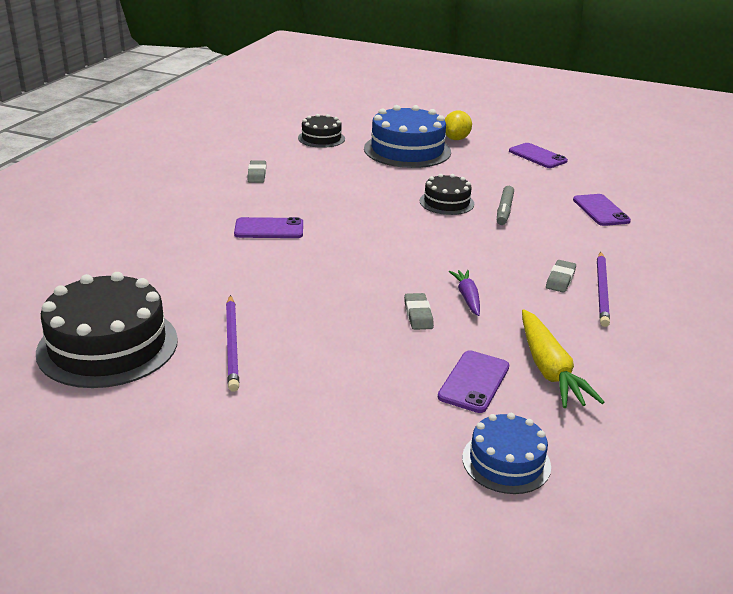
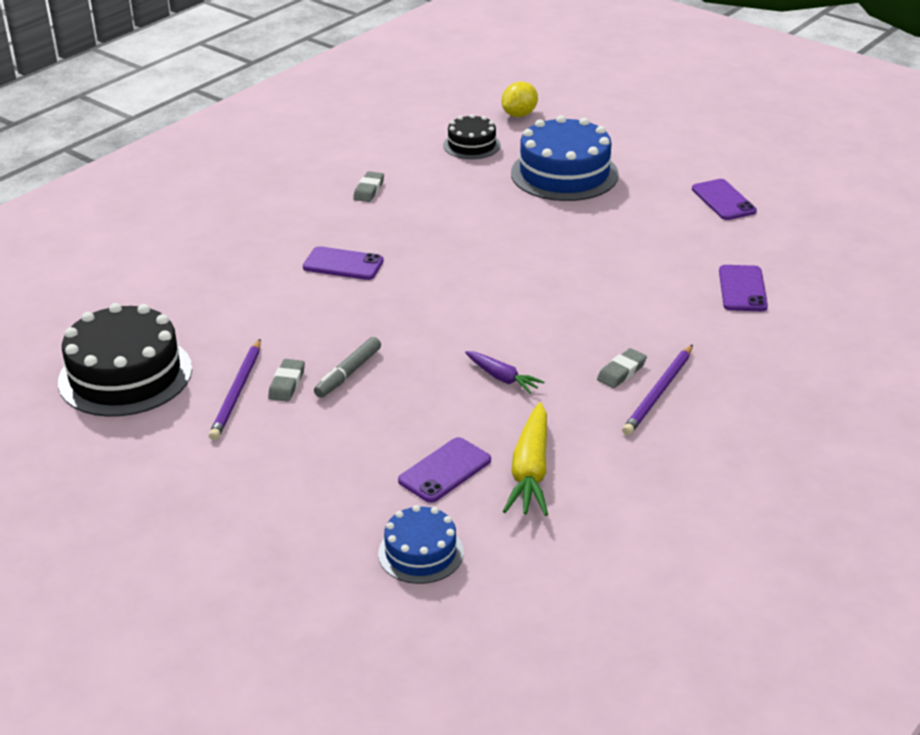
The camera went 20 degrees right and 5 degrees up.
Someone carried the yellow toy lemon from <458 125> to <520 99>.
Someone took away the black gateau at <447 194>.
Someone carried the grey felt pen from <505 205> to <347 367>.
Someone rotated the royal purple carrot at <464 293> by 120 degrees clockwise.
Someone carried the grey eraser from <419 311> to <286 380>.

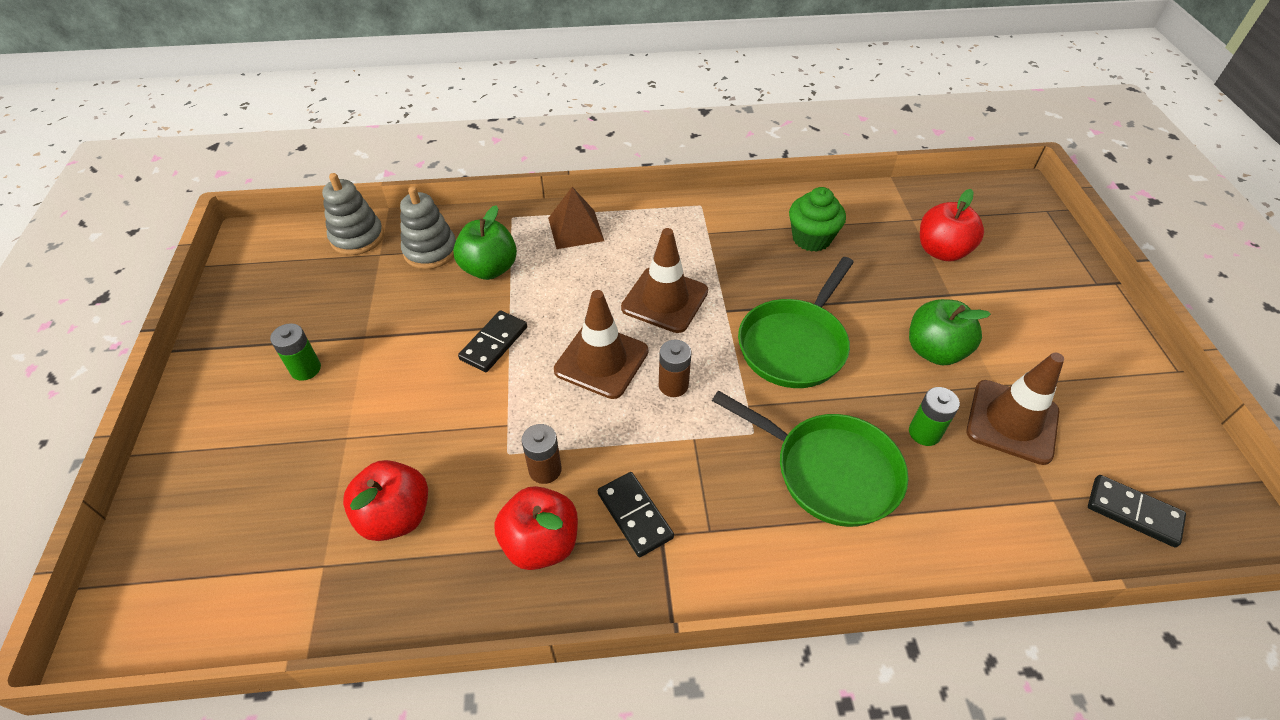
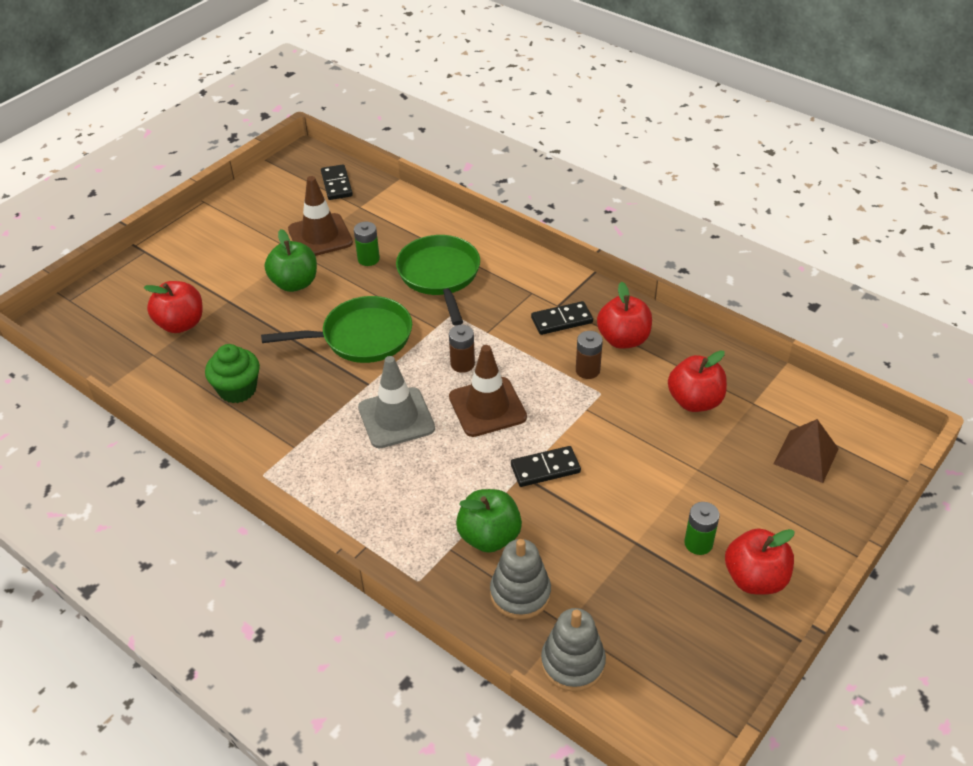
The camera went 135 degrees left and 5 degrees down.
Someone carried the dark brown pyramid shape from <576 218> to <806 451>.
Someone repainted the dark brown traffic cone at <664 280>, which became the grey traffic cone at <396 402>.
Someone rotated the black domino at <636 514> by 60 degrees clockwise.
Someone put down the crimson apple fruit at <760 561>.

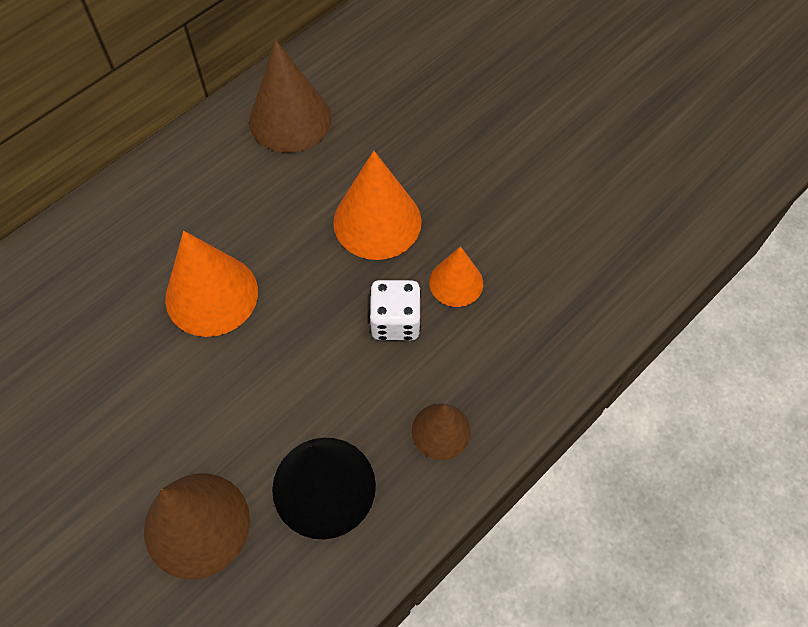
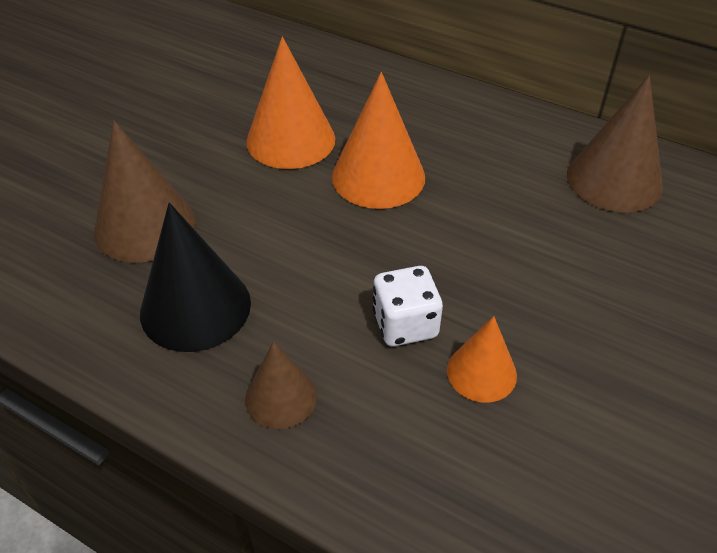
The camera went 75 degrees right and 15 degrees down.
Someone carried the orange-coloured cone from <377 205> to <290 102>.

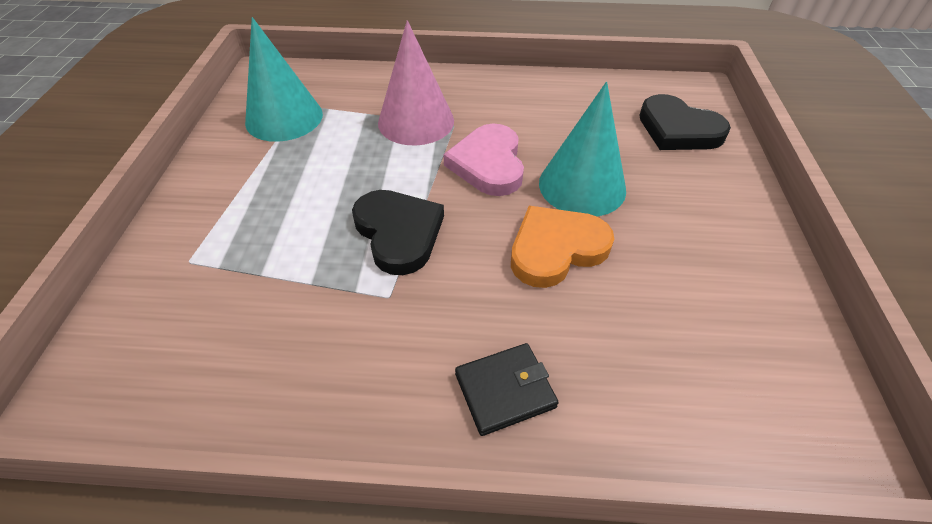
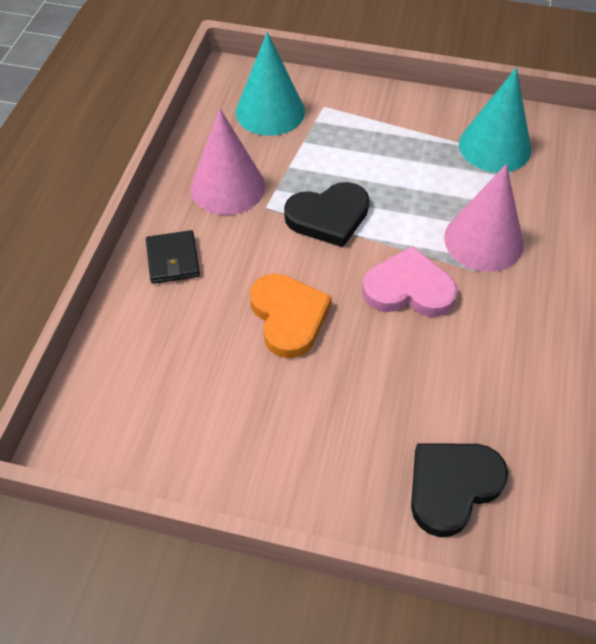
The camera went 100 degrees right and 5 degrees up.
Someone carried the teal cone from <582 149> to <270 84>.
Someone put down the rosy cone at <227 161>.

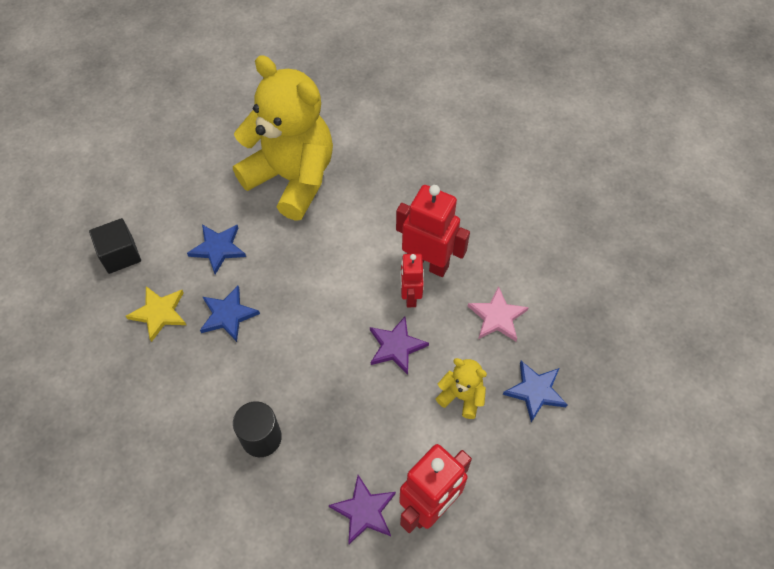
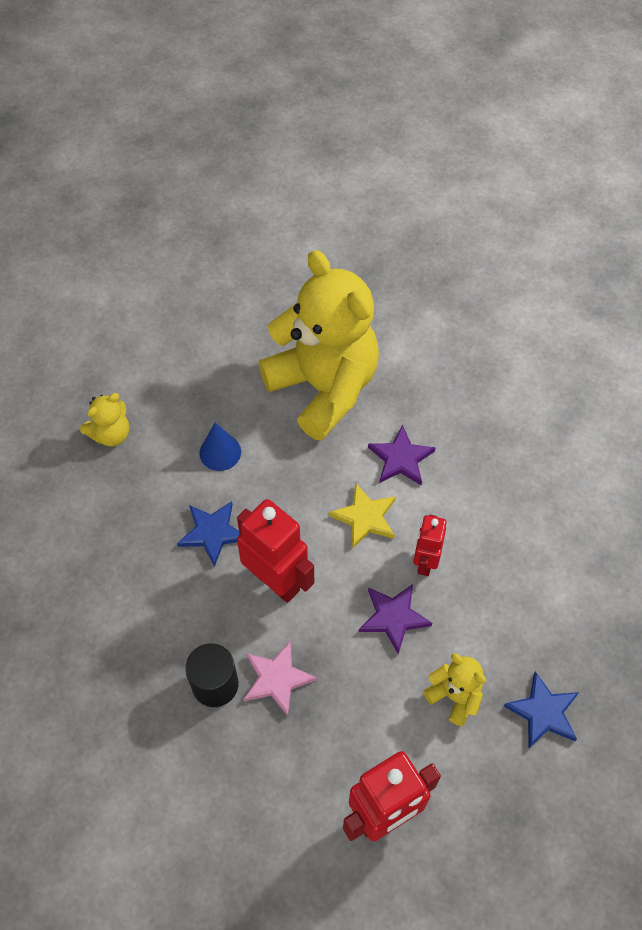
The camera went 15 degrees right and 0 degrees up.
Someone carried the crimson toy robot from <433 231> to <275 551>.
Someone swapped the black solid cube at <115 246> for the yellow stuffed bear at <105 419>.
Someone swapped the blue five-pointed star at <216 249> for the blue cone at <220 446>.
Someone carried the yellow five-pointed star from <156 314> to <362 516>.
Someone carried the rosy five-pointed star from <498 313> to <280 678>.
Someone carried the royal purple five-pointed star from <362 509> to <402 455>.

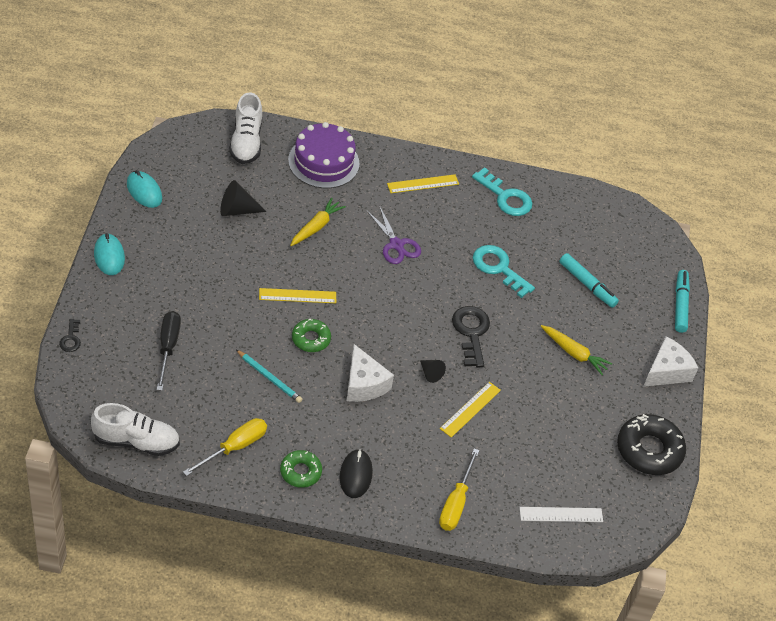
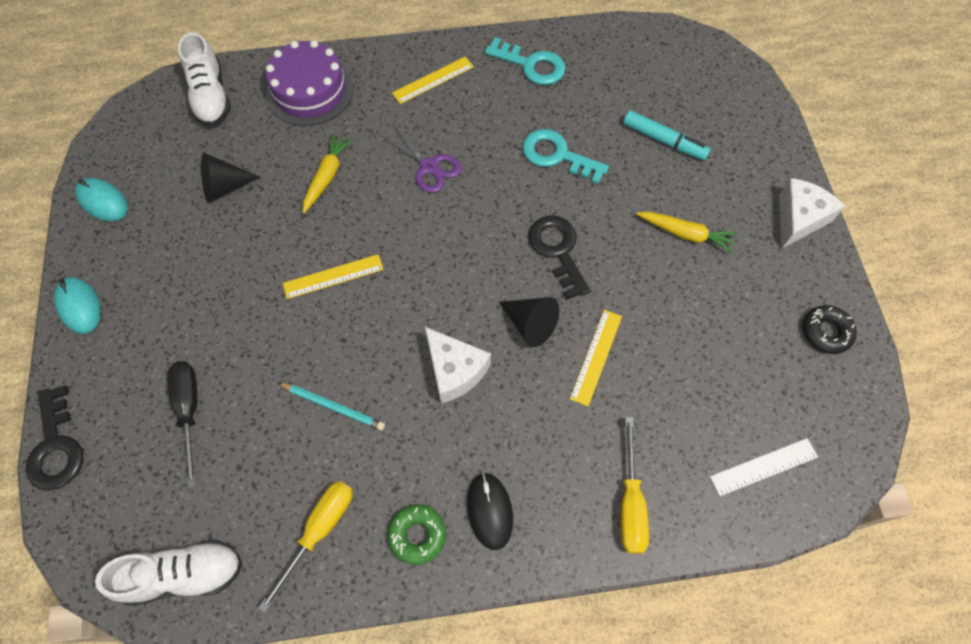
The camera went 10 degrees left and 15 degrees up.
Someone took away the teal felt pen at <682 301>.
Someone took away the green doughnut at <311 335>.
Someone scaled the black door key at <70 335> by 1.90.
Someone scaled the black cone at <433 371> by 1.63.
Someone scaled the black doughnut at <651 444> by 0.59.

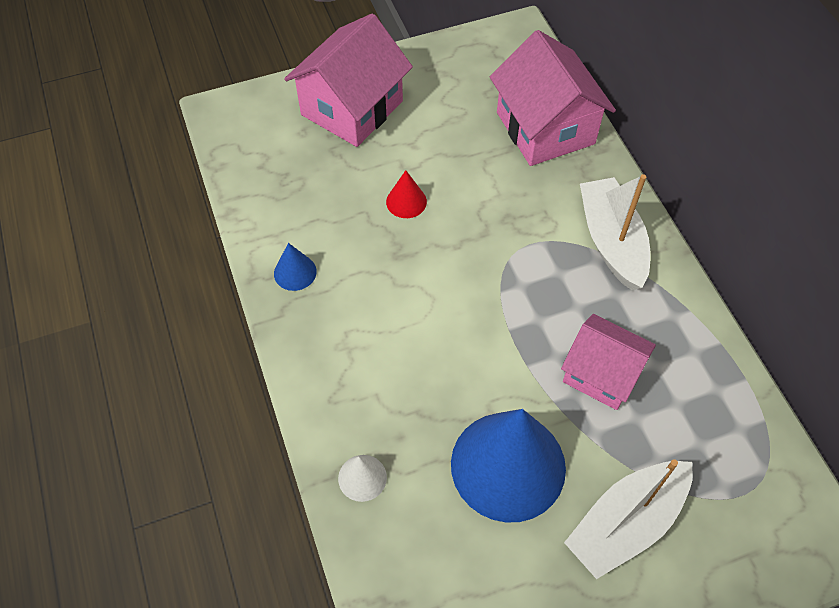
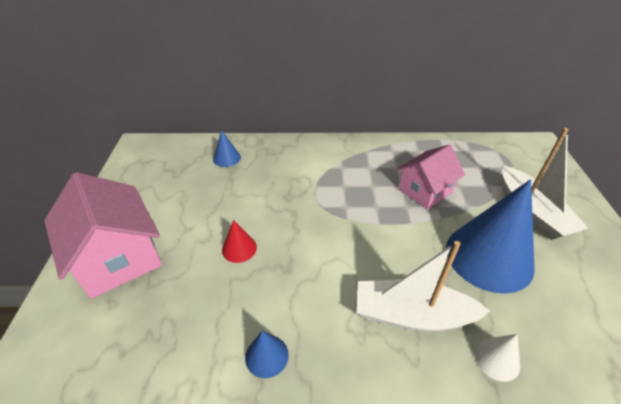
The camera went 70 degrees left and 15 degrees down.
Someone swapped the rosy cottage at <553 98> for the blue cone at <227 148>.
Someone carried the snow-white toy boat from <615 232> to <423 286>.

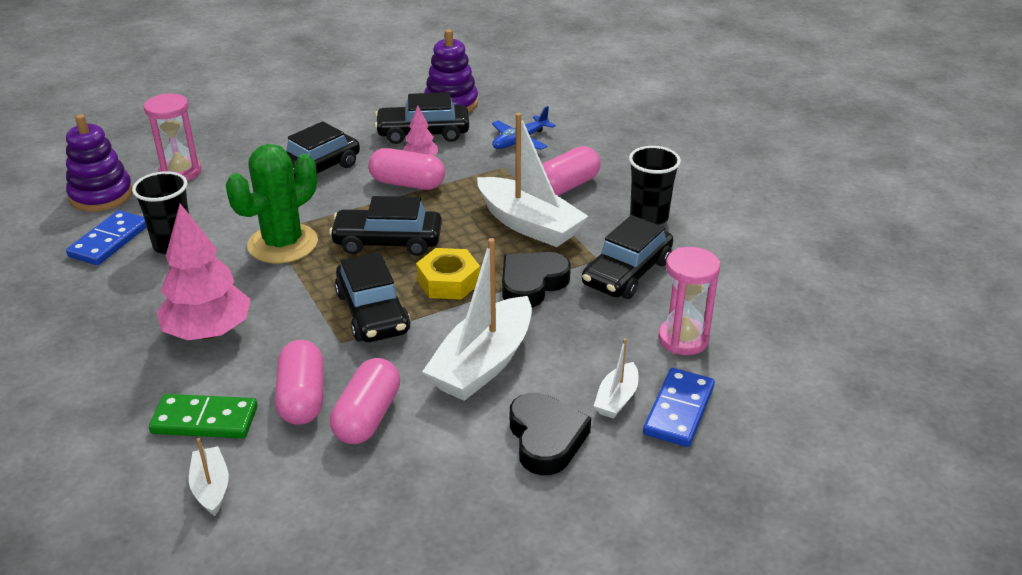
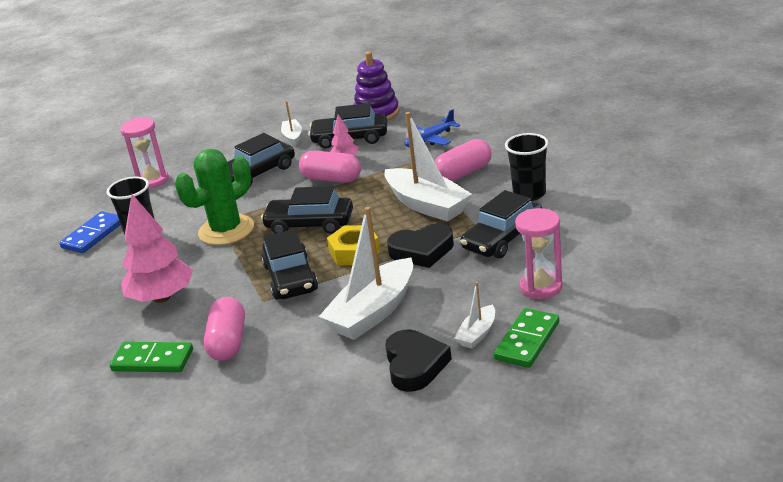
The camera went 10 degrees right and 5 degrees down.
Someone took away the royal purple stacking rings at <99 163>.
Someone rotated the black heart at <536 280> by 150 degrees counterclockwise.
Someone took away the rosy capsule at <365 401>.
Someone repainted the blue domino at <679 407>, which became the green domino at <526 338>.
Someone carried the snow-white toy boat from <209 477> to <291 123>.

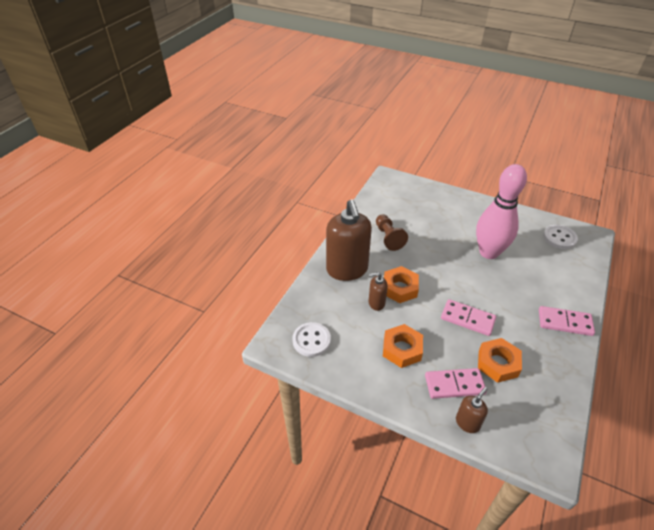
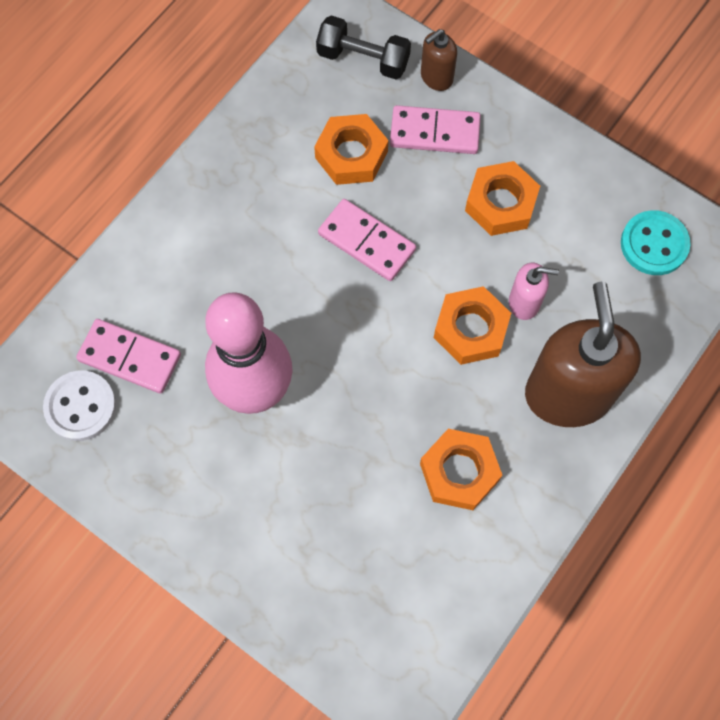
The camera went 170 degrees left and 25 degrees up.
Someone swapped the dark brown chess pawn at <392 232> for the orange-coloured hex nut at <461 469>.
Someone repainted the dark brown soap pump at <378 291>, which became the rosy soap pump at <534 291>.
Someone carried the rosy domino from <567 321> to <128 356>.
Someone repainted the snow-white shirt button at <311 339>, which became the teal shirt button at <656 242>.
Someone put down the black free weight at <363 47>.

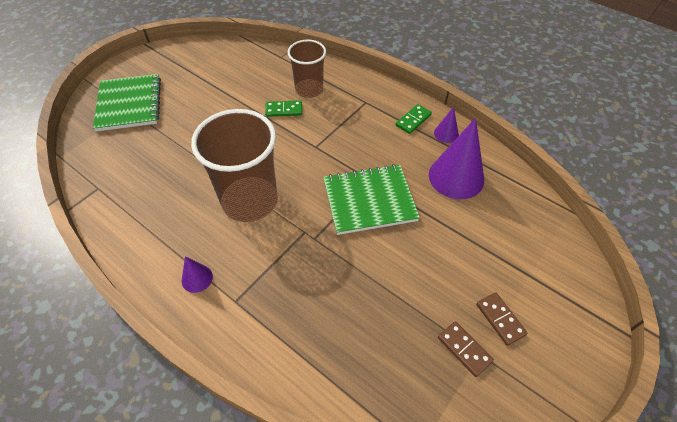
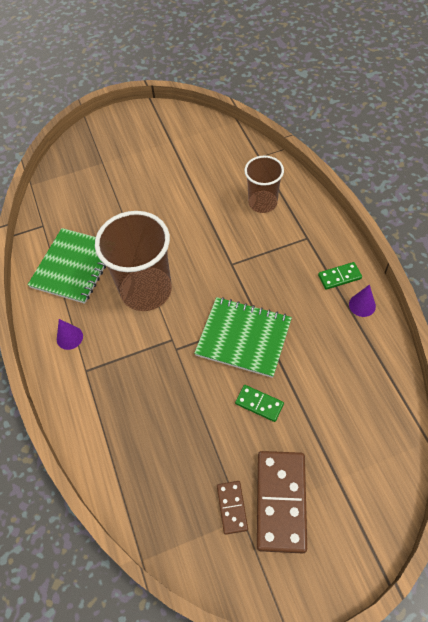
The camera went 35 degrees right and 5 degrees up.
Someone carried the green notebook from <127 102> to <67 266>.
Someone carried the green domino from <283 108> to <259 403>.
Someone took away the royal purple cone at <456 158>.
Someone scaled the dark brown domino at <502 319> by 1.97.

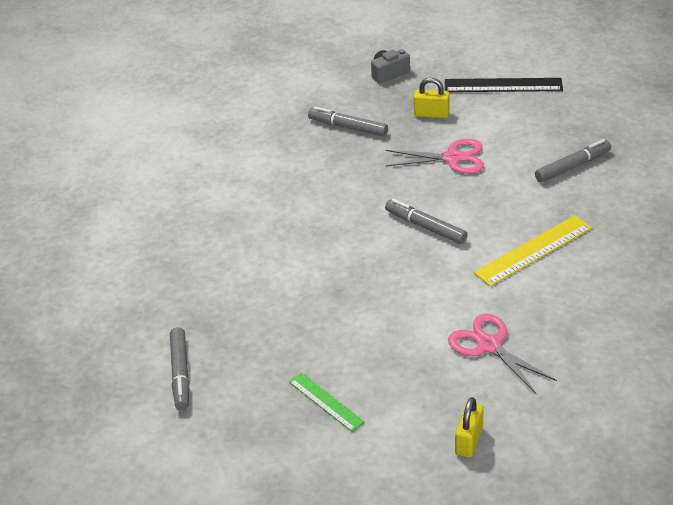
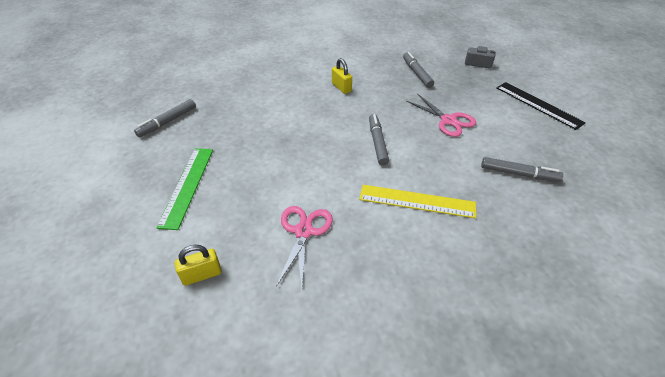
The camera went 45 degrees right and 5 degrees up.
Someone carried the yellow lock from <431 98> to <342 76>.
Someone scaled the green ruler at <327 402> by 1.61.

